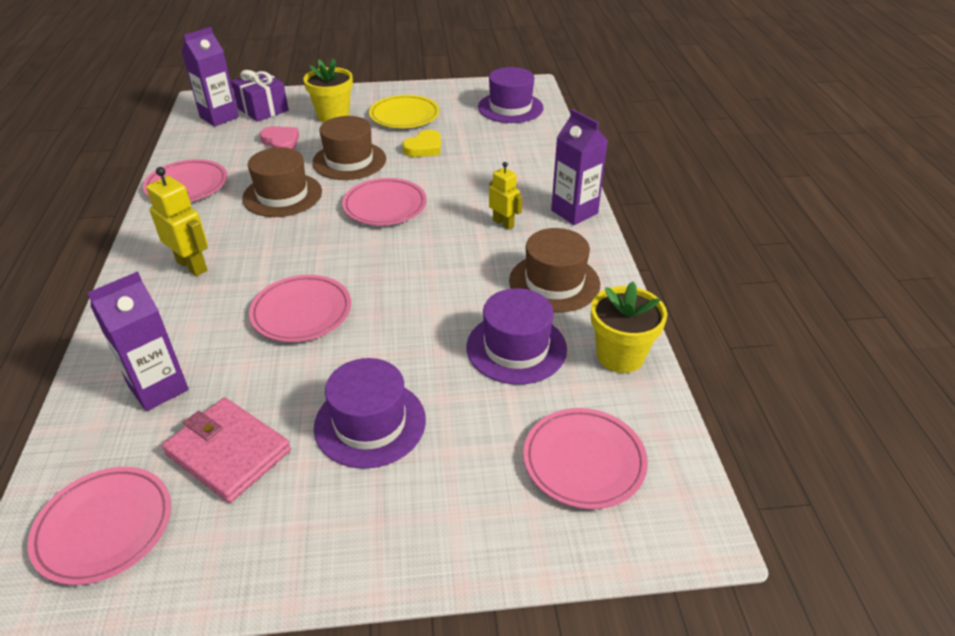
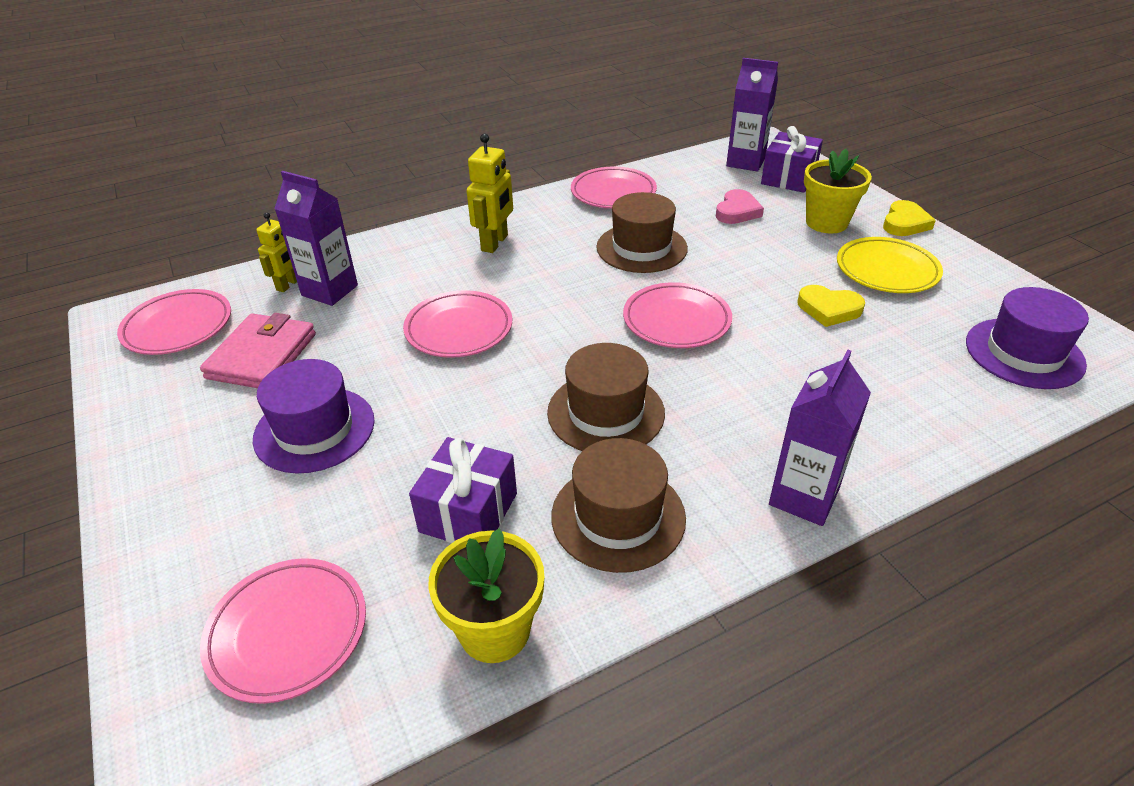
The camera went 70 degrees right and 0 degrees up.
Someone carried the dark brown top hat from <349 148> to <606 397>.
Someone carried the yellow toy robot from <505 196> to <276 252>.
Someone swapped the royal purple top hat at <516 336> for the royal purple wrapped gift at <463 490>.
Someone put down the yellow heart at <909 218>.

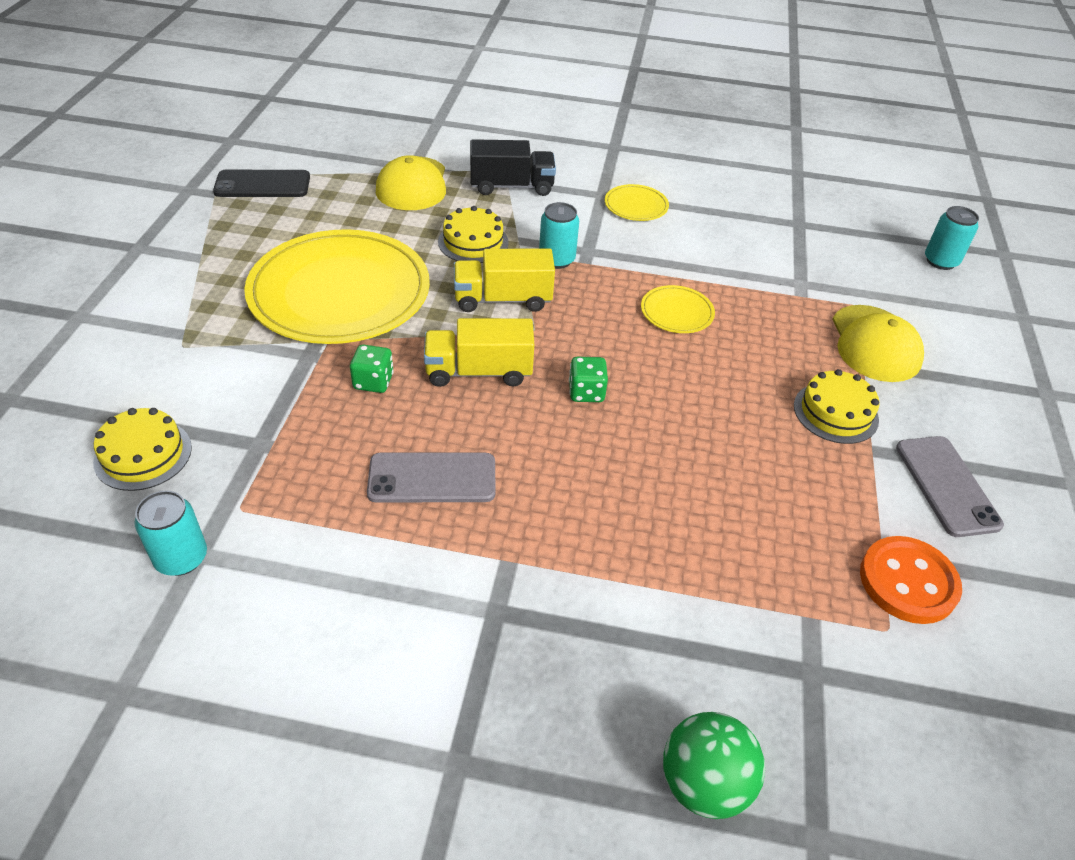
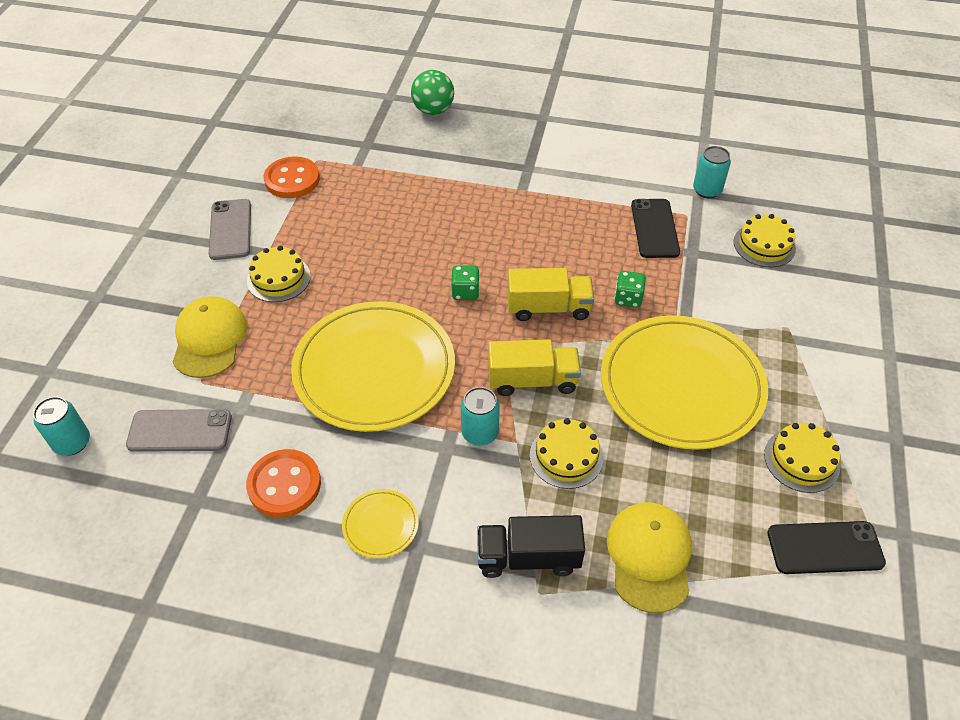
The camera went 175 degrees left and 5 degrees up.
Someone scaled the yellow dinner plate at <678 309> by 2.41.
Someone carried the grey smartphone from <431 478> to <179 430>.
Someone put down the black smartphone at <655 228>.
Someone put down the yellow gateau at <802 458>.
Someone put down the orange-coloured shirt button at <283 483>.

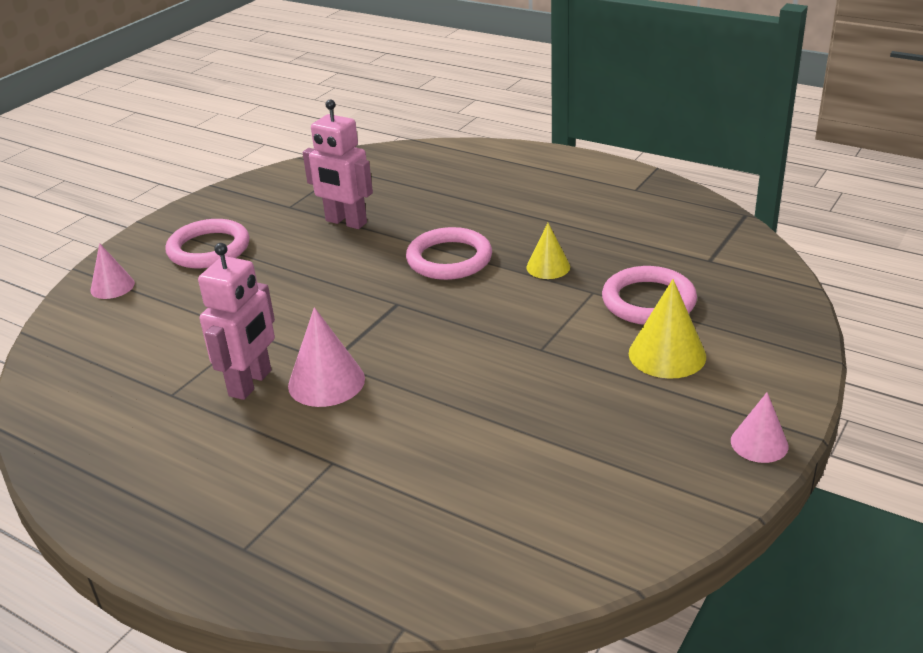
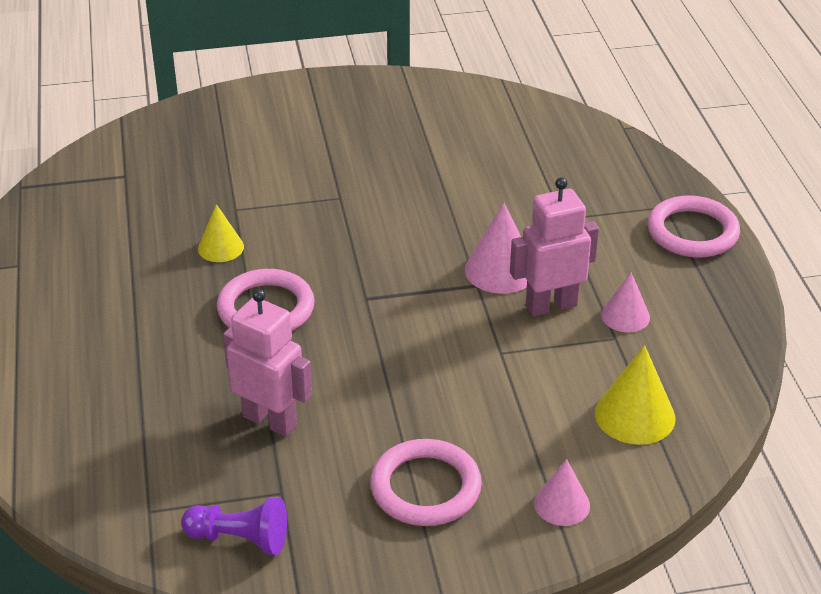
The camera went 135 degrees left and 5 degrees up.
Someone rotated the rosy toy robot at <338 164> by 45 degrees counterclockwise.
Someone carried the rosy torus from <649 295> to <694 226>.
Someone carried the yellow cone from <667 329> to <635 395>.
Someone carried the rosy cone from <760 427> to <625 302>.
Someone put down the royal purple chess pawn at <234 526>.

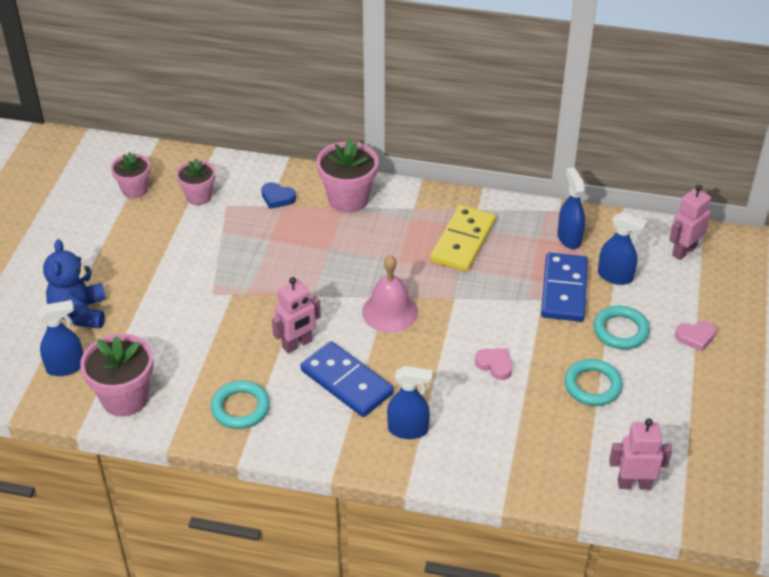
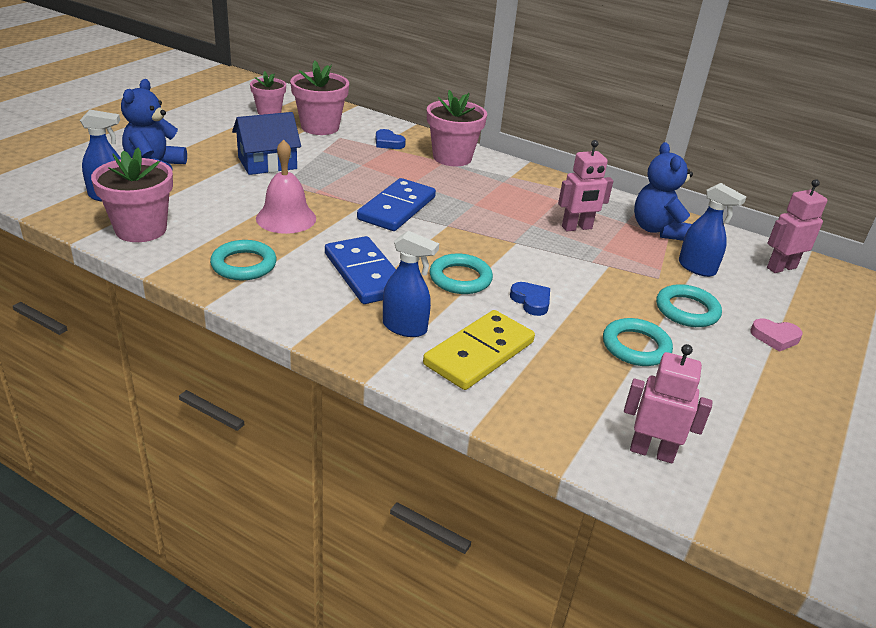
The camera went 15 degrees right and 10 degrees down.
Someone scaled the rosy plant pot at <195 181> by 1.57.
Someone swapped the blue sprayer at <571 208> for the blue stuffed bear at <663 191>.
Someone carried the yellow domino from <463 238> to <479 350>.
Someone carried the blue domino from <564 287> to <396 204>.
Someone carried the rosy hand bell from <390 294> to <286 186>.
Someone carried the rosy toy robot from <296 315> to <585 185>.
Someone repainted the rosy heart at <493 364>, which became the blue heart at <530 299>.
Someone put down the blue cottage at <266 143>.
Someone put down the teal torus at <461 274>.

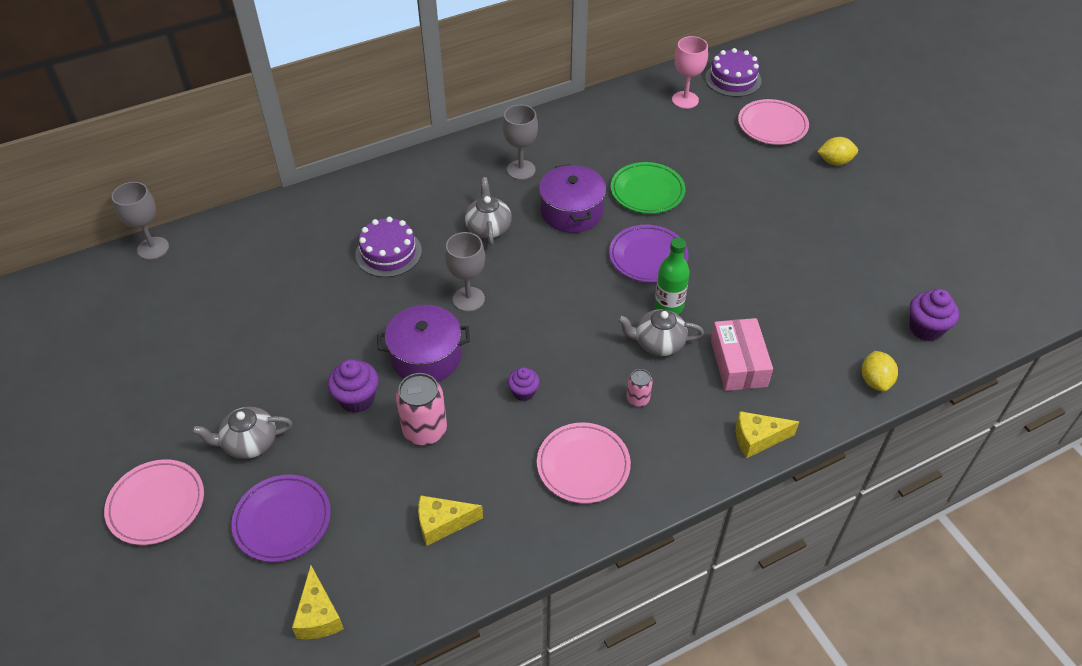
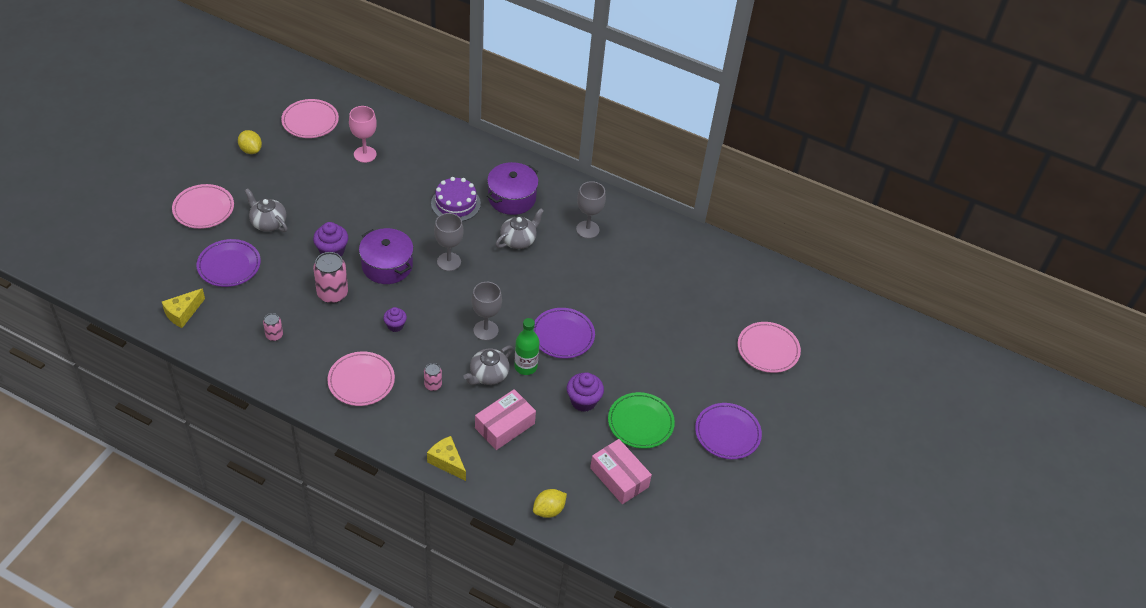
The camera went 50 degrees right and 0 degrees up.
Someone carried the rosy goblet from <690 72> to <363 134>.
Someone took away the royal purple gateau at <733 72>.
Someone carried the yellow toy lemon from <837 151> to <250 142>.
Someone carried the green dinner plate from <648 188> to <641 420>.
Someone carried the royal purple cooking pot from <572 198> to <513 188>.
Someone carried the grey goblet from <140 221> to <487 311>.
Someone carried the royal purple cupcake from <934 315> to <585 392>.
Someone rotated the grey tea pot at <660 332> by 105 degrees counterclockwise.
Someone swapped the yellow cheese at <450 520> for the rosy soda can at <273 327>.
Someone put down the rosy dinner plate at <310 118>.
Someone put down the royal purple dinner plate at <728 431>.
Someone put down the rosy parcel at <621 471>.

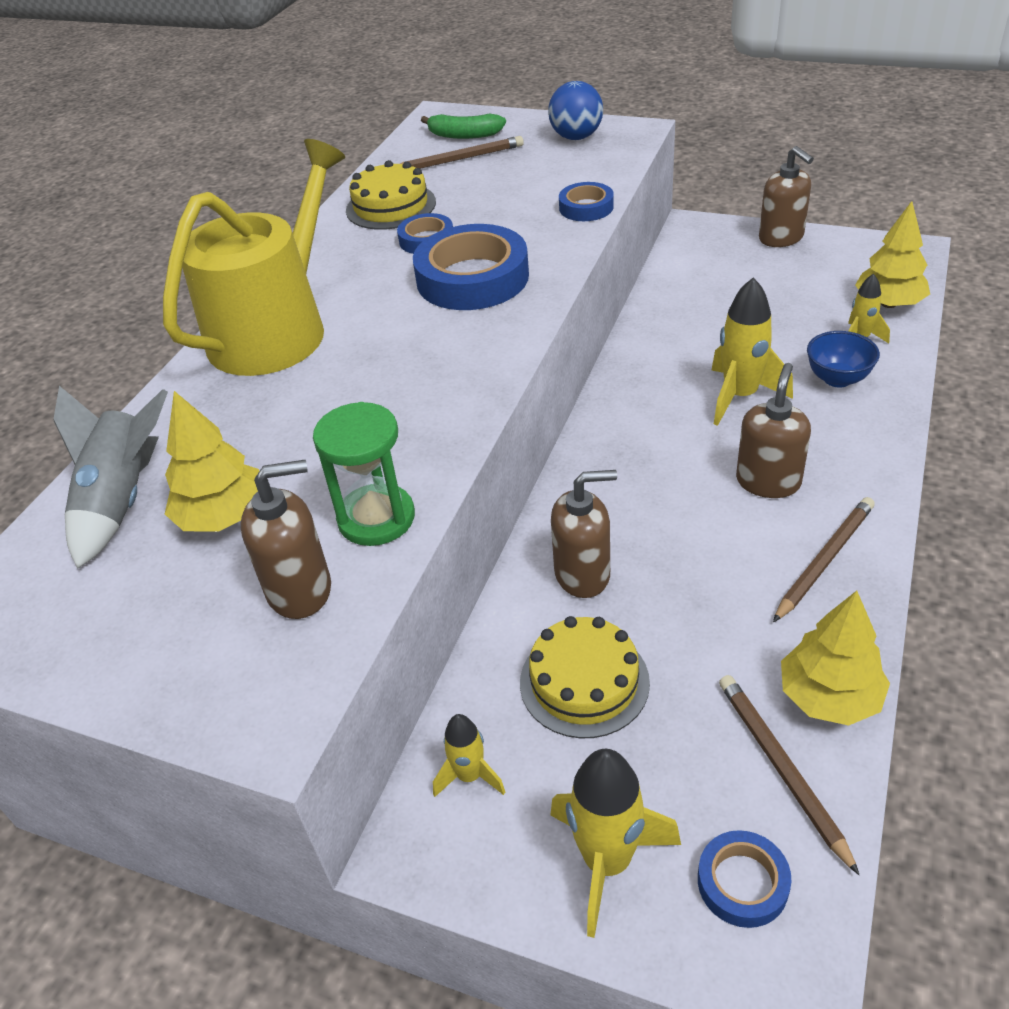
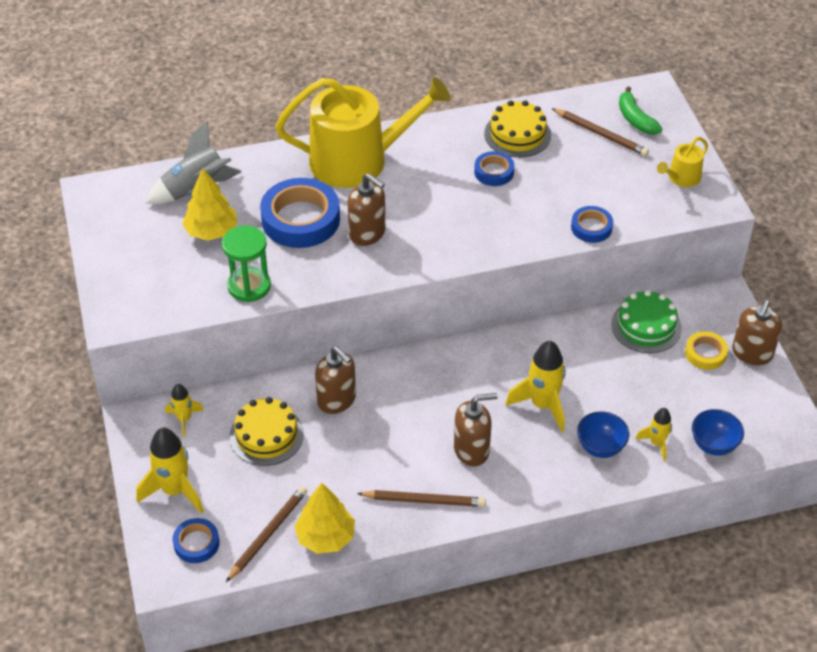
The camera went 50 degrees right and 5 degrees up.
Someone swapped the blue ball at <575 110> for the yellow sprinkling can at <682 162>.
Someone swapped the yellow tree at <892 254> for the blue deep dish at <718 432>.
Someone carried the blue roll of tape from <471 267> to <300 213>.
Someone carried the dark brown soap pump from <286 539> to <367 209>.
Someone put down the green gateau at <646 321>.
Someone put down the yellow roll of tape at <706 350>.

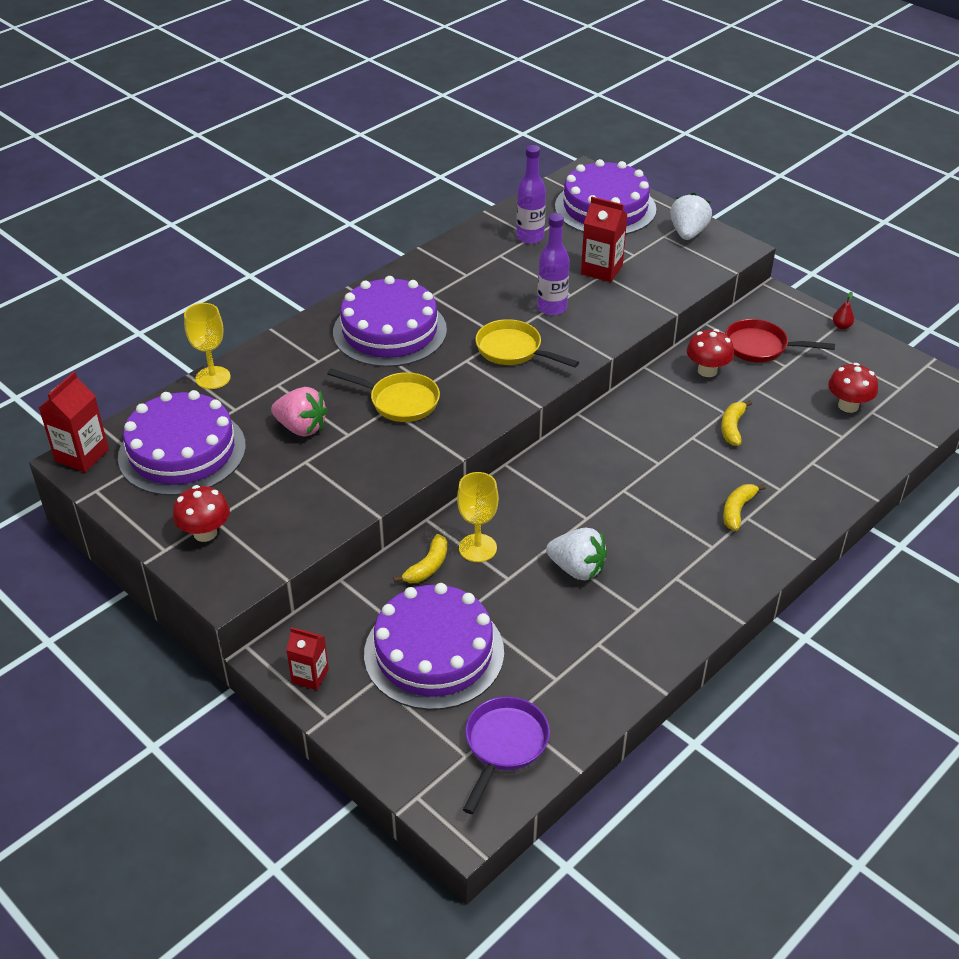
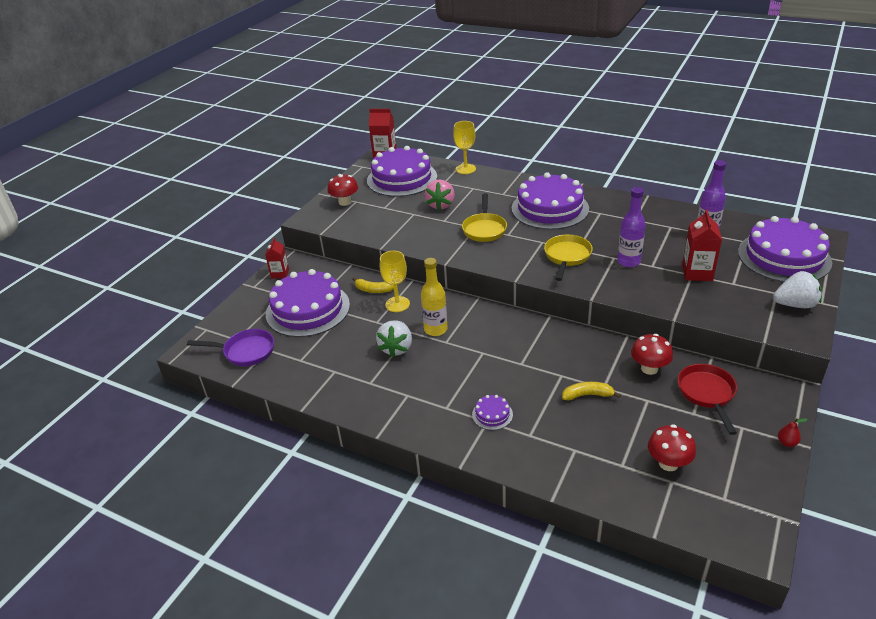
The camera went 75 degrees right and 5 degrees down.
Someone swapped the yellow banana fruit at <744 507> for the royal purple gateau at <492 412>.
Someone put down the yellow drink bottle at <434 297>.

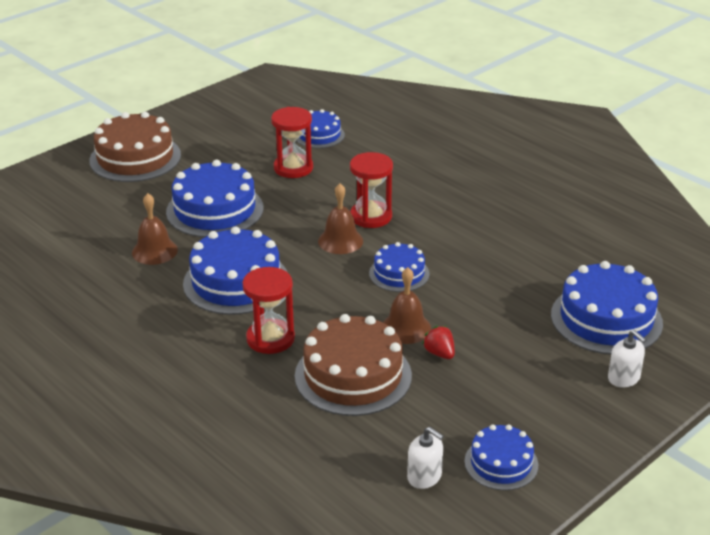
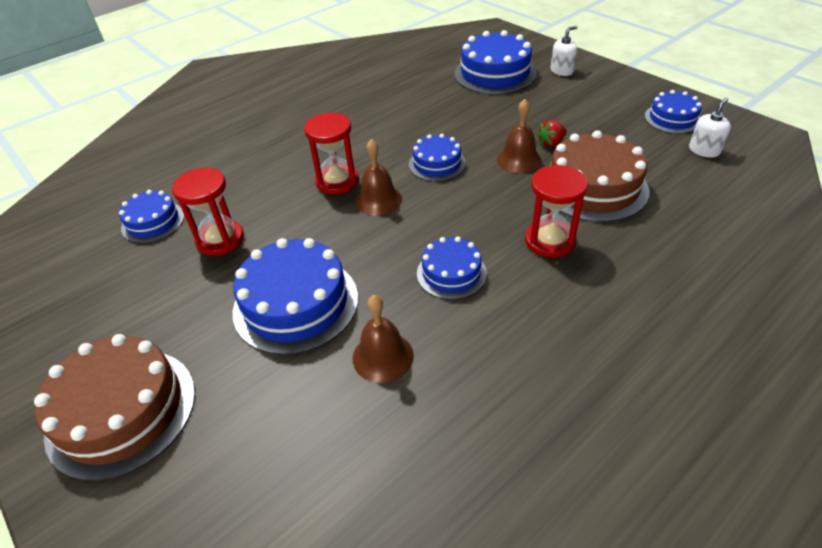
The camera went 85 degrees left and 10 degrees up.
Someone scaled the blue gateau at <235 270> by 0.58.

